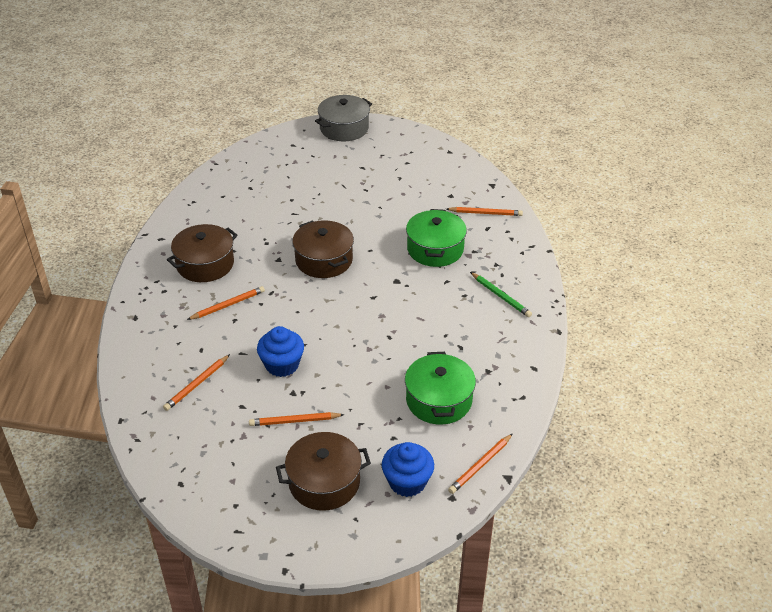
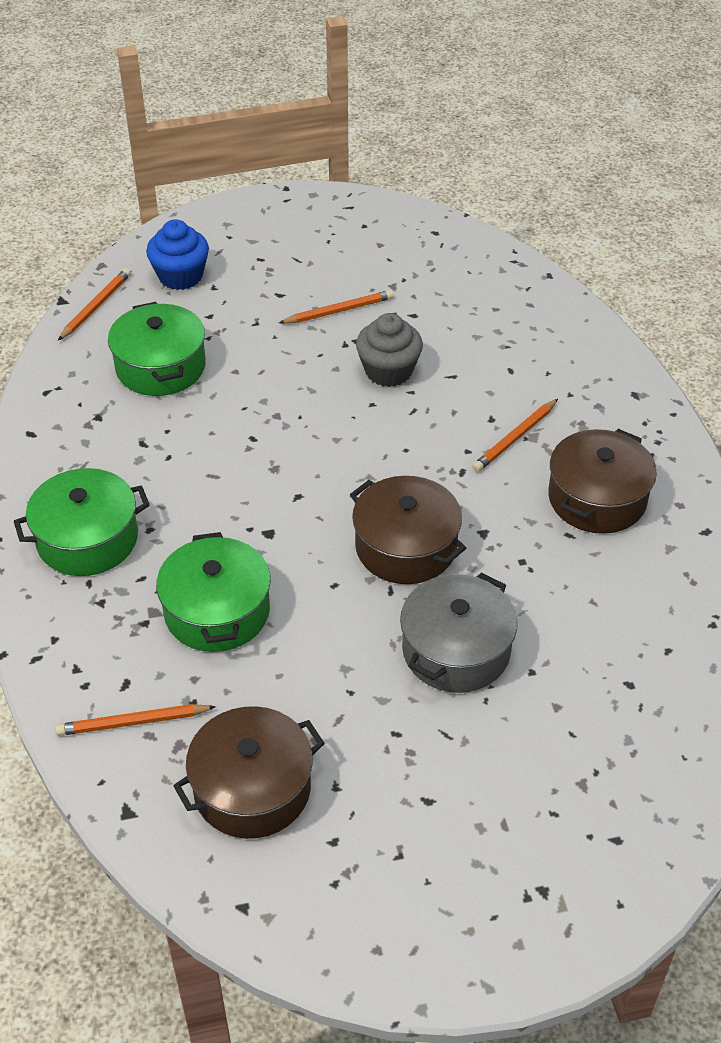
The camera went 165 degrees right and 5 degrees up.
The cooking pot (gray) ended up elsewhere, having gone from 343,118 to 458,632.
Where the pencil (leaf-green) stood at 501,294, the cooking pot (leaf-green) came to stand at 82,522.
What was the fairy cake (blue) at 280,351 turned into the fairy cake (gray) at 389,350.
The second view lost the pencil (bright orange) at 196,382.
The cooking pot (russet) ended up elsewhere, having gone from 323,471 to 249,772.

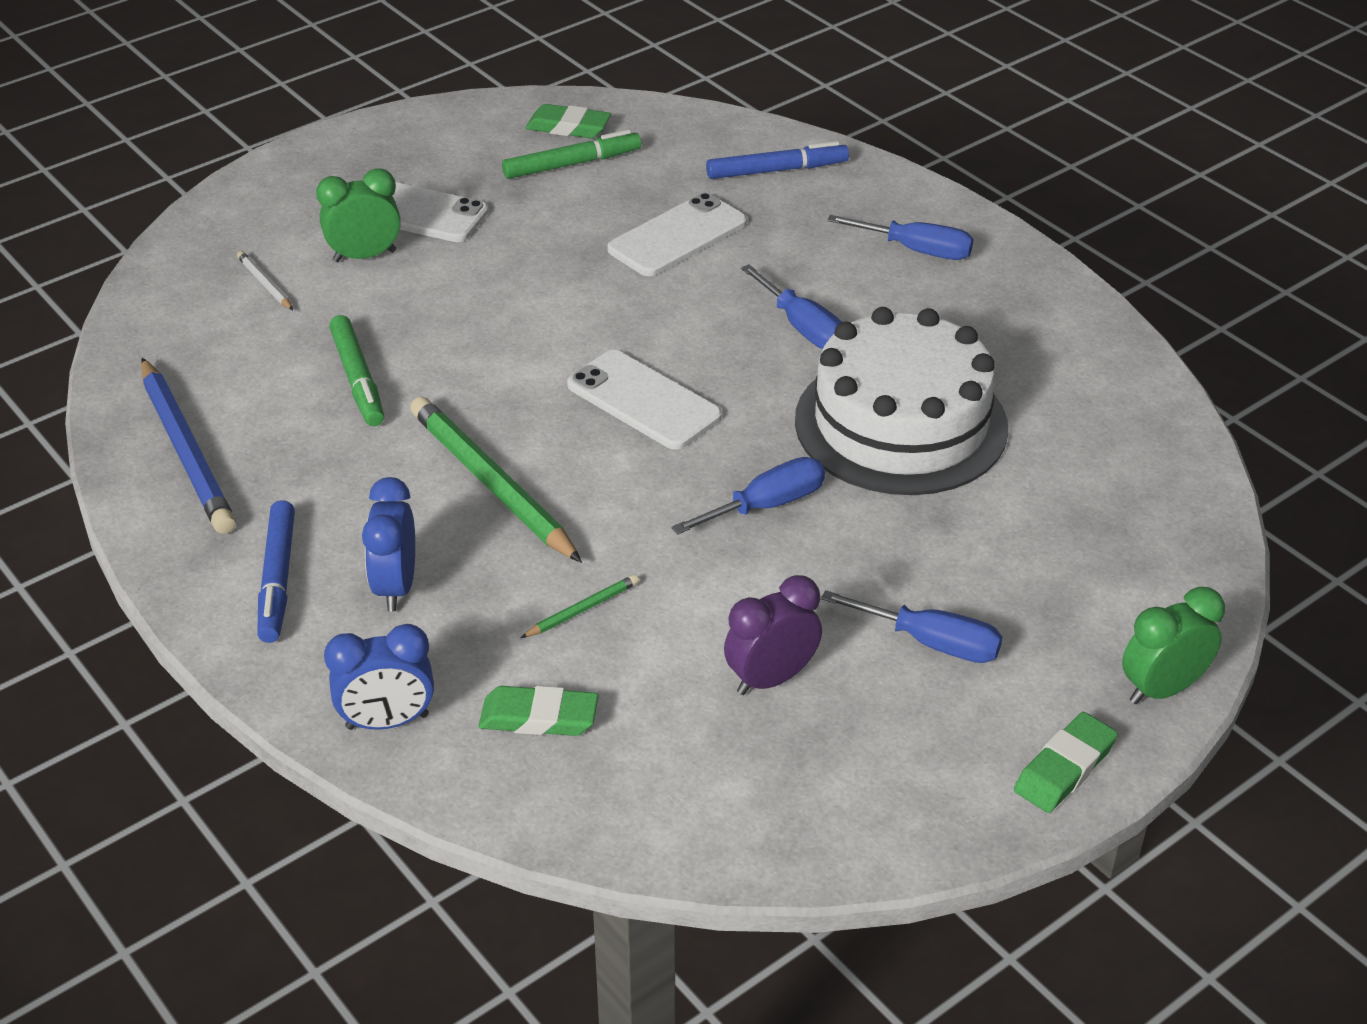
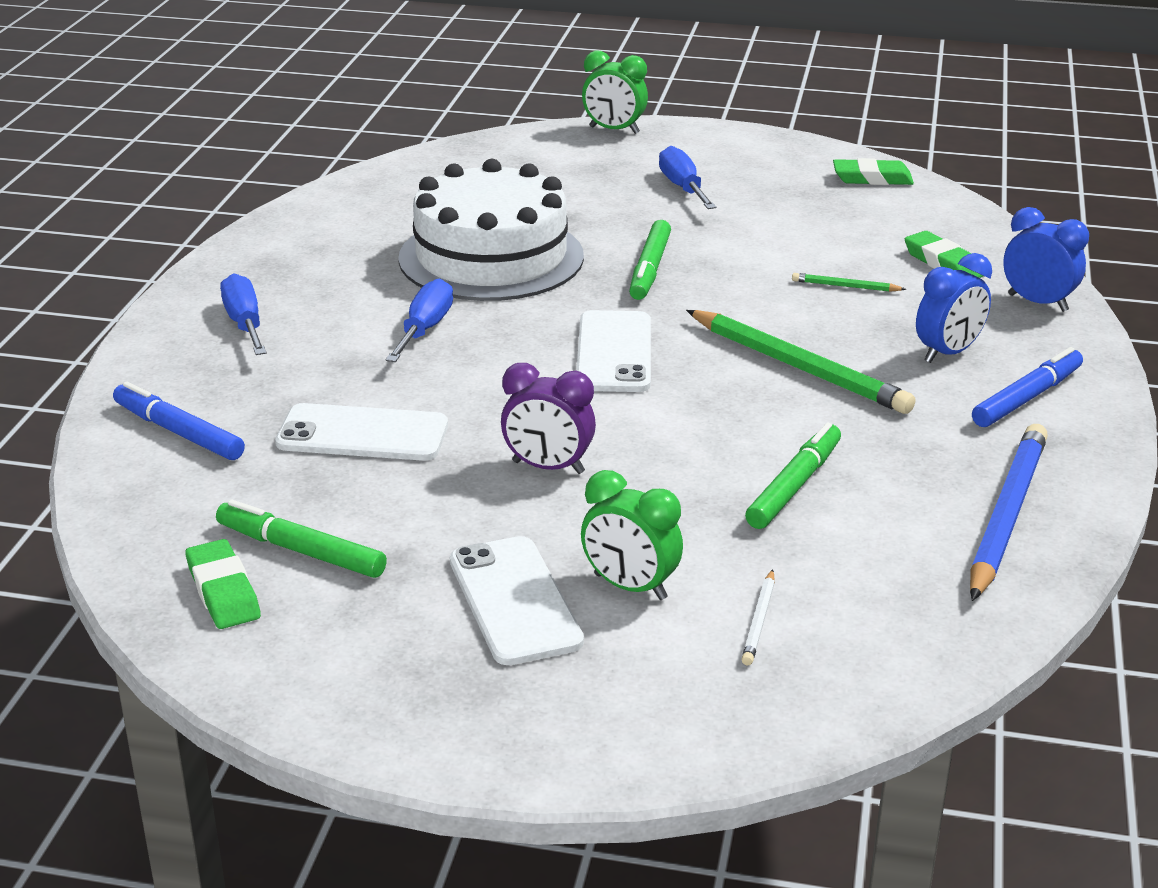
The camera went 130 degrees left and 10 degrees down.
The pencil (leaf-green) at 496,479 ended up facing another way, 60 degrees counterclockwise from before.
Where the hand screwdriver (blue) stood at 748,496, the marker pen (leaf-green) came to stand at 650,260.
The alarm clock (royal purple) ended up elsewhere, having gone from 773,635 to 548,418.
The pencil eraser (leaf-green) ended up elsewhere, having gone from 1066,762 to 873,171.

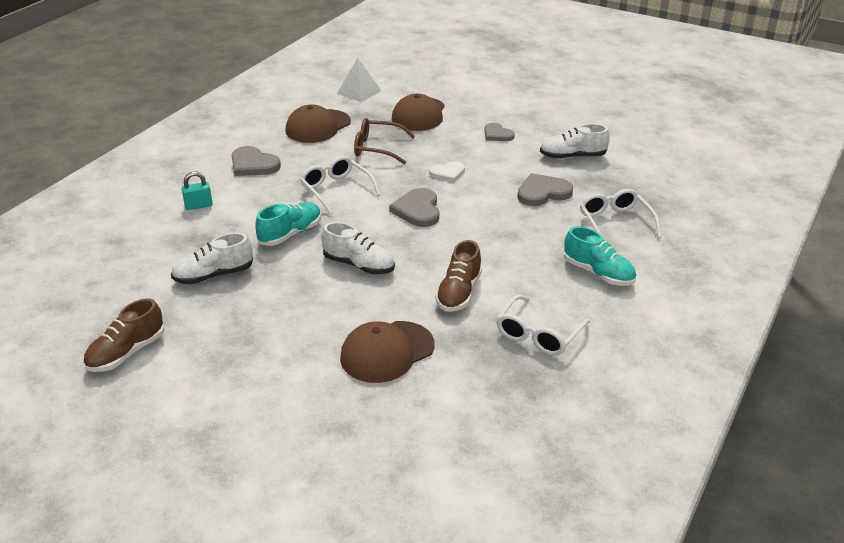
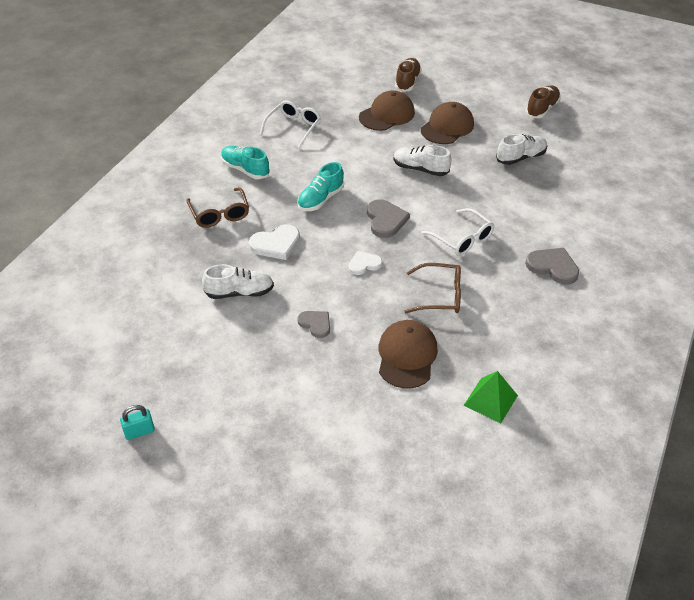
The camera went 175 degrees right and 10 degrees up.
What was the solid pyramid (pure white) at 359,80 turned into the solid pyramid (leaf-green) at 491,397.
The peaked cap (russet) ended up elsewhere, having gone from 318,123 to 447,123.
The lock (aqua) ended up elsewhere, having gone from 197,191 to 137,422.
What was the love heart (gray) at 545,189 turned into the love heart (pure white) at 274,242.
What was the glasses (pure white) at 620,213 turned into the glasses (russet) at 218,207.
The lace-up shoe (aqua) ended up elsewhere, having gone from 288,224 to 320,186.
The lace-up shoe (russet) ended up elsewhere, having gone from 458,275 to 408,75.

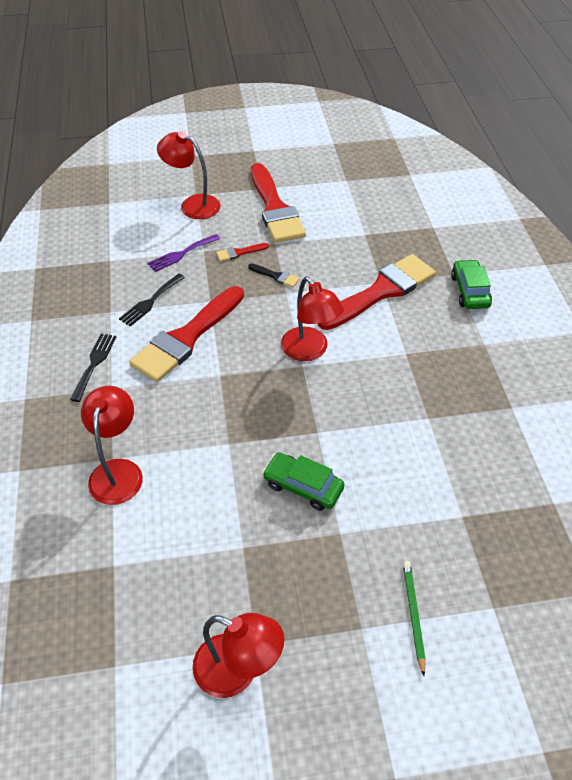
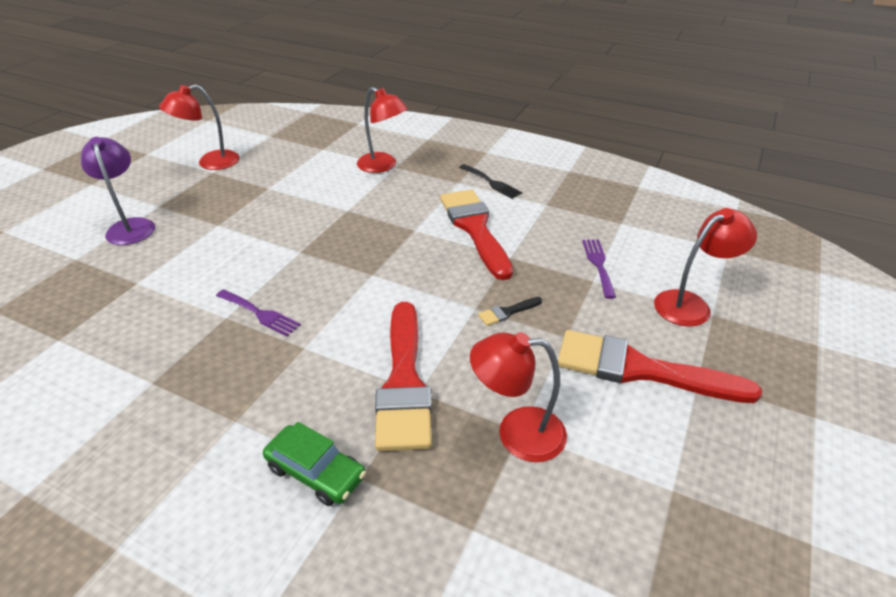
The camera went 125 degrees right and 10 degrees down.
The second view lost the paintbrush (scarlet) at 242,252.
The second view lost the dinner fork (black) at 152,300.
The lamp (scarlet) ended up elsewhere, having gone from 312,319 to 518,397.
The second view lost the automobile (leaf-green) at 304,481.
Where the pencil (leaf-green) stood at 414,618, the lamp (royal purple) came to stand at 118,191.
The second view gained the dinner fork (royal purple) at 258,312.

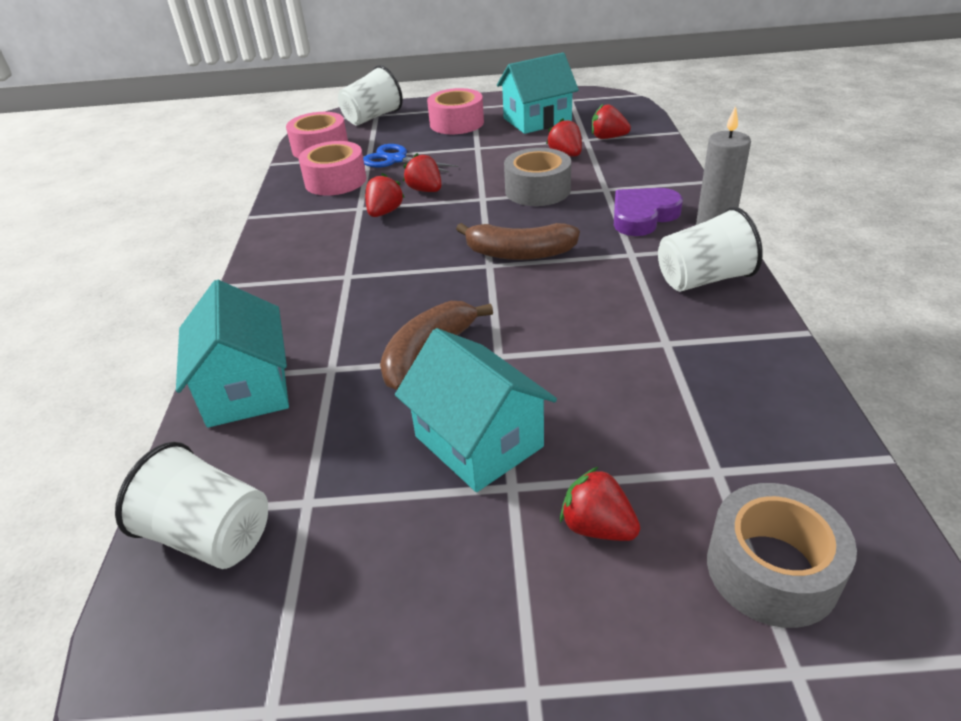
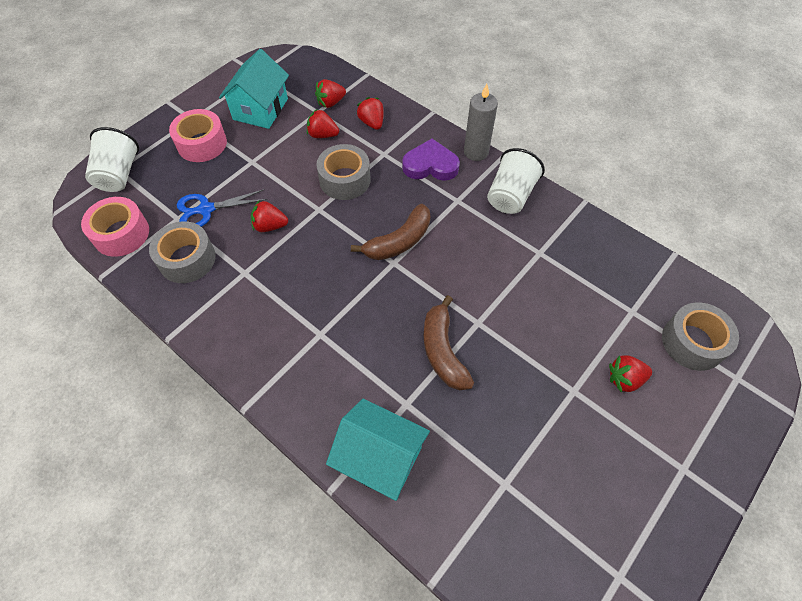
The camera went 50 degrees left and 20 degrees up.
What was the tape (rose-pink) at 332,168 turned into the tape (gray) at 182,252.
The berry (scarlet) ended up elsewhere, having gone from 385,195 to 370,113.
The love heart (royal purple) at 648,212 ended up facing another way, 90 degrees clockwise from before.
The second view lost the toy house (aqua) at 476,410.
The second view lost the cup (pure white) at 191,505.

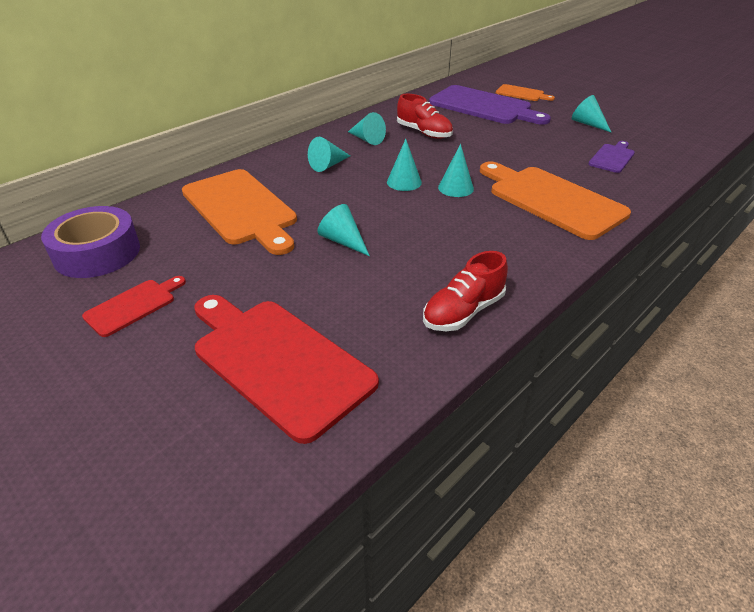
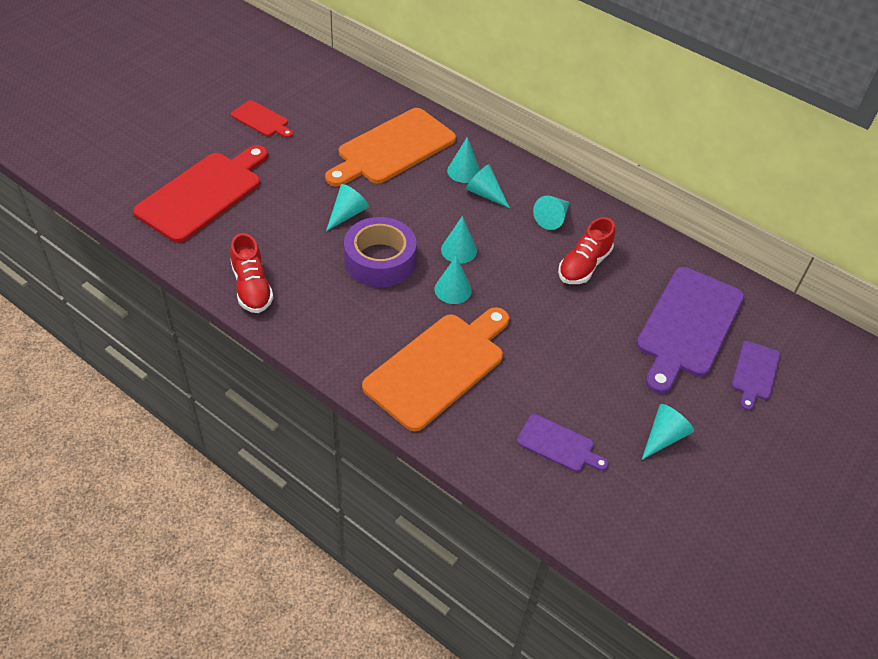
The camera went 80 degrees right and 10 degrees up.
What was the cutting board (bright orange) at 525,92 turned into the cutting board (royal purple) at 755,375.
The tape (royal purple) ended up elsewhere, having gone from 90,242 to 380,252.
The lace-up shoe (scarlet) at 465,291 ended up facing another way, 150 degrees counterclockwise from before.
The second view gained the solid cone (aqua) at 463,160.

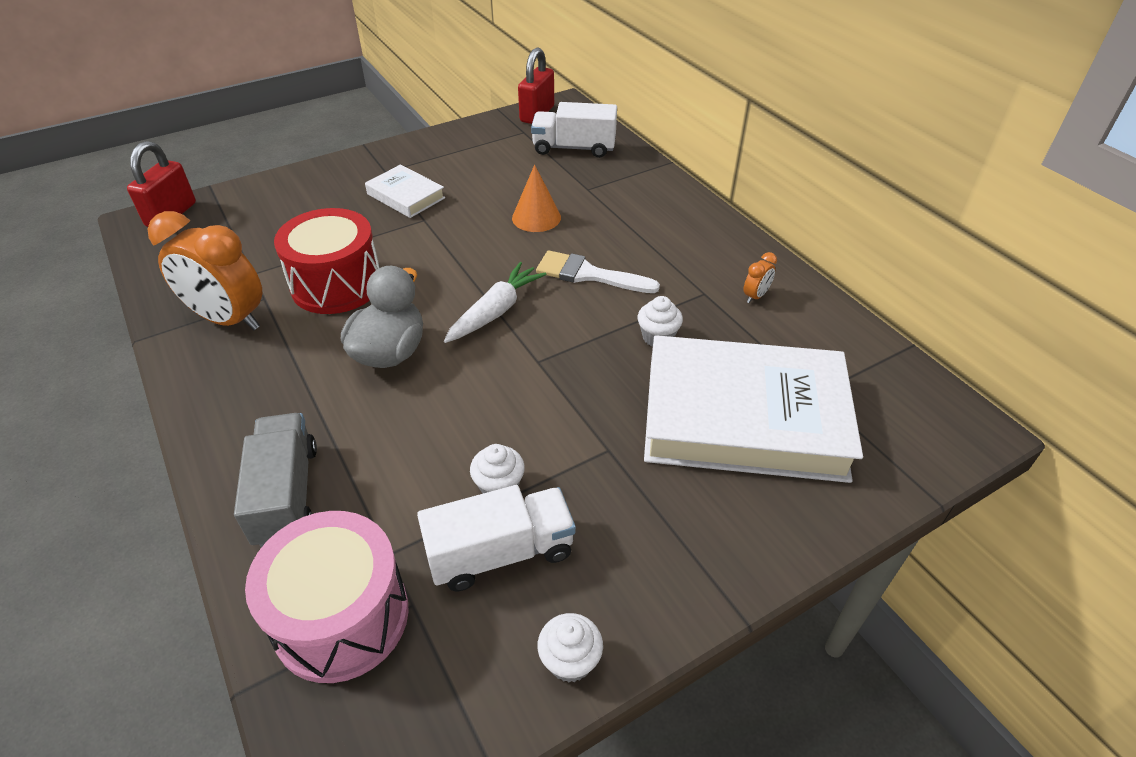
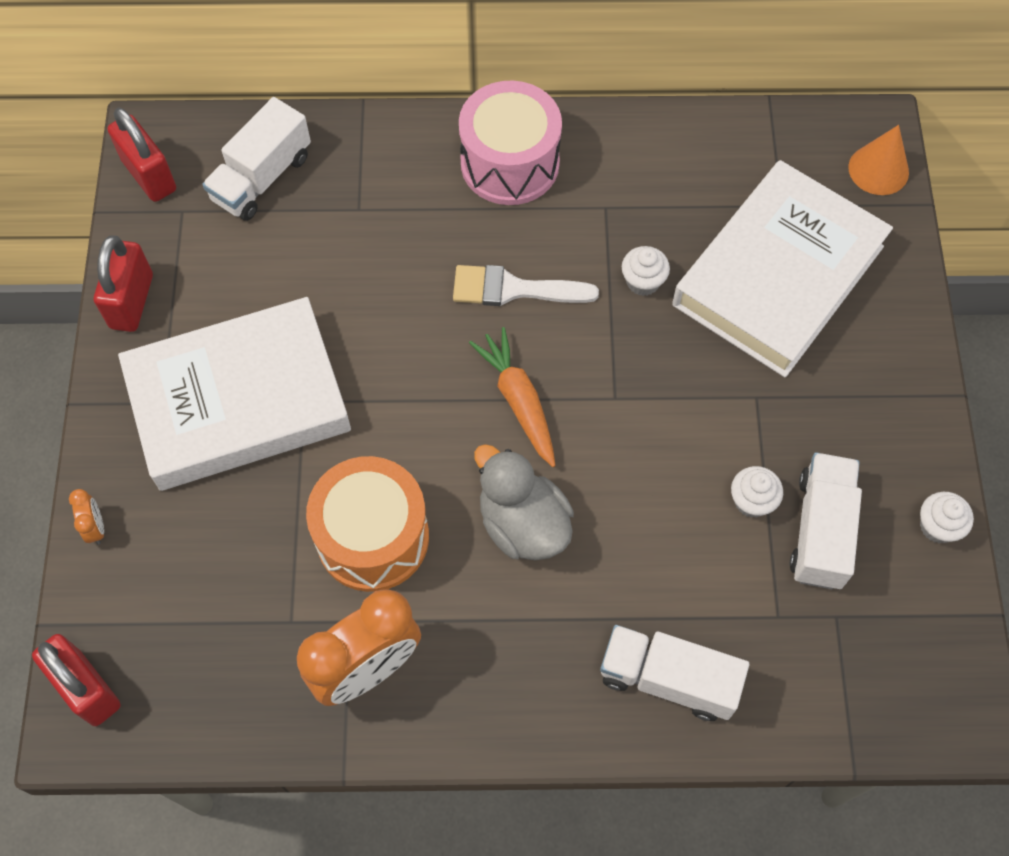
The camera went 60 degrees left and 20 degrees up.
The size of the book (pure white) at 405,191 changed by a factor of 2.16.
The solid cone (bright orange) ended up elsewhere, having gone from 536,198 to 878,160.
What was the snare drum (scarlet) at 327,261 turned into the snare drum (bright orange) at 367,524.
The paintbrush (pure white) at 598,271 ended up facing another way, 45 degrees clockwise from before.
The alarm clock (bright orange) ended up elsewhere, having gone from 760,277 to 86,517.
What was the root vegetable (pure white) at 495,302 turned into the root vegetable (bright orange) at 512,397.
What was the truck (gray) at 275,480 turned into the truck (pure white) at 674,673.
The snare drum (rose-pink) ended up elsewhere, having gone from 327,597 to 510,143.
The second view gained the lock (scarlet) at 123,283.

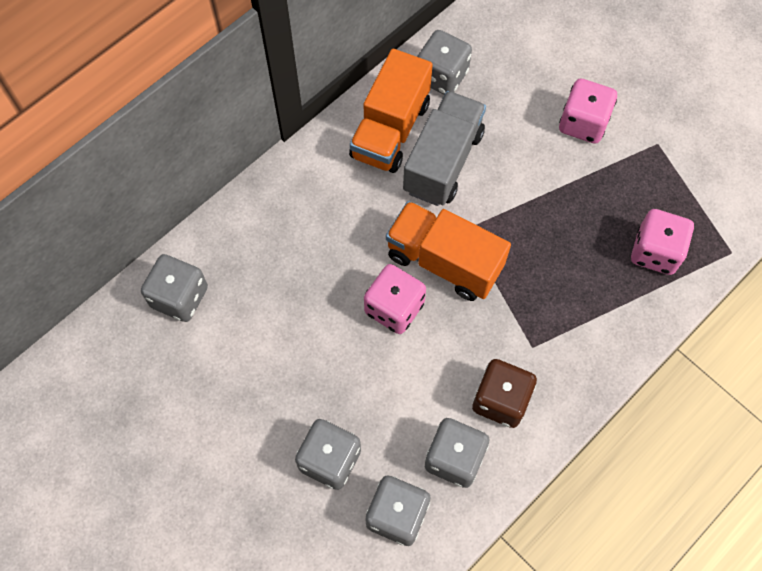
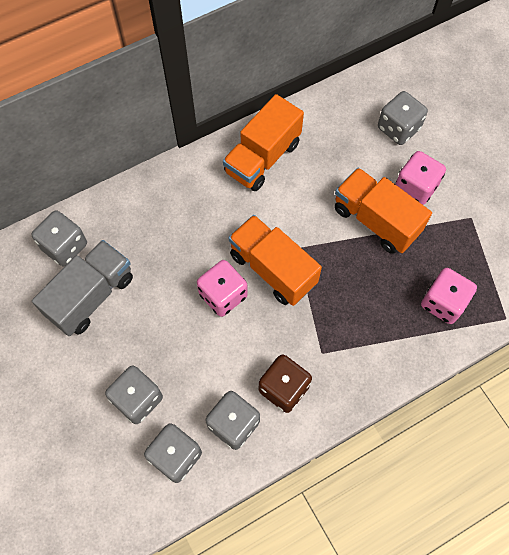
The camera went 15 degrees right and 0 degrees up.
The die (gray) ended up elsewhere, having gone from 444,62 to 403,118.
The truck (gray) ended up elsewhere, having gone from 444,148 to 82,288.
The second view gained the truck (bright orange) at 383,211.

